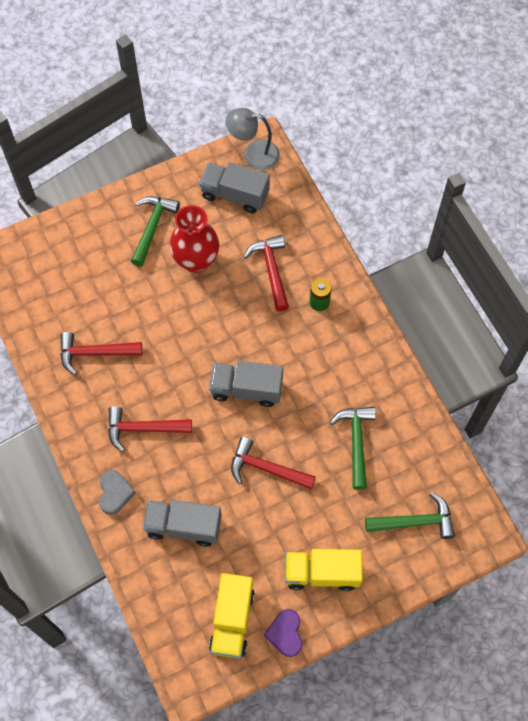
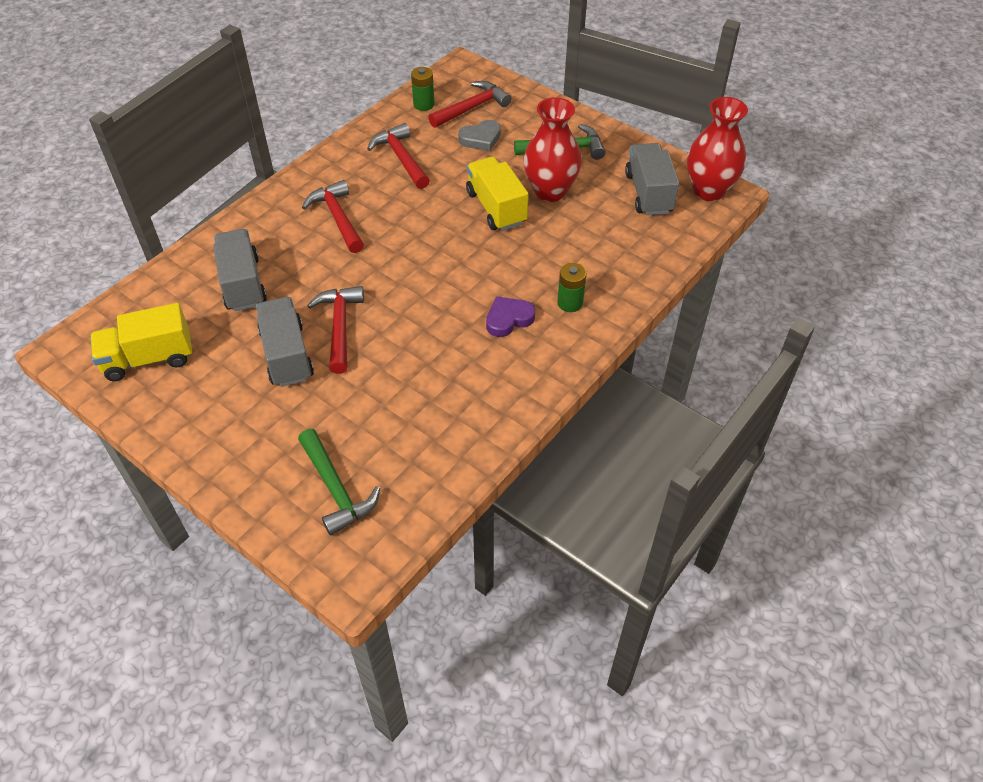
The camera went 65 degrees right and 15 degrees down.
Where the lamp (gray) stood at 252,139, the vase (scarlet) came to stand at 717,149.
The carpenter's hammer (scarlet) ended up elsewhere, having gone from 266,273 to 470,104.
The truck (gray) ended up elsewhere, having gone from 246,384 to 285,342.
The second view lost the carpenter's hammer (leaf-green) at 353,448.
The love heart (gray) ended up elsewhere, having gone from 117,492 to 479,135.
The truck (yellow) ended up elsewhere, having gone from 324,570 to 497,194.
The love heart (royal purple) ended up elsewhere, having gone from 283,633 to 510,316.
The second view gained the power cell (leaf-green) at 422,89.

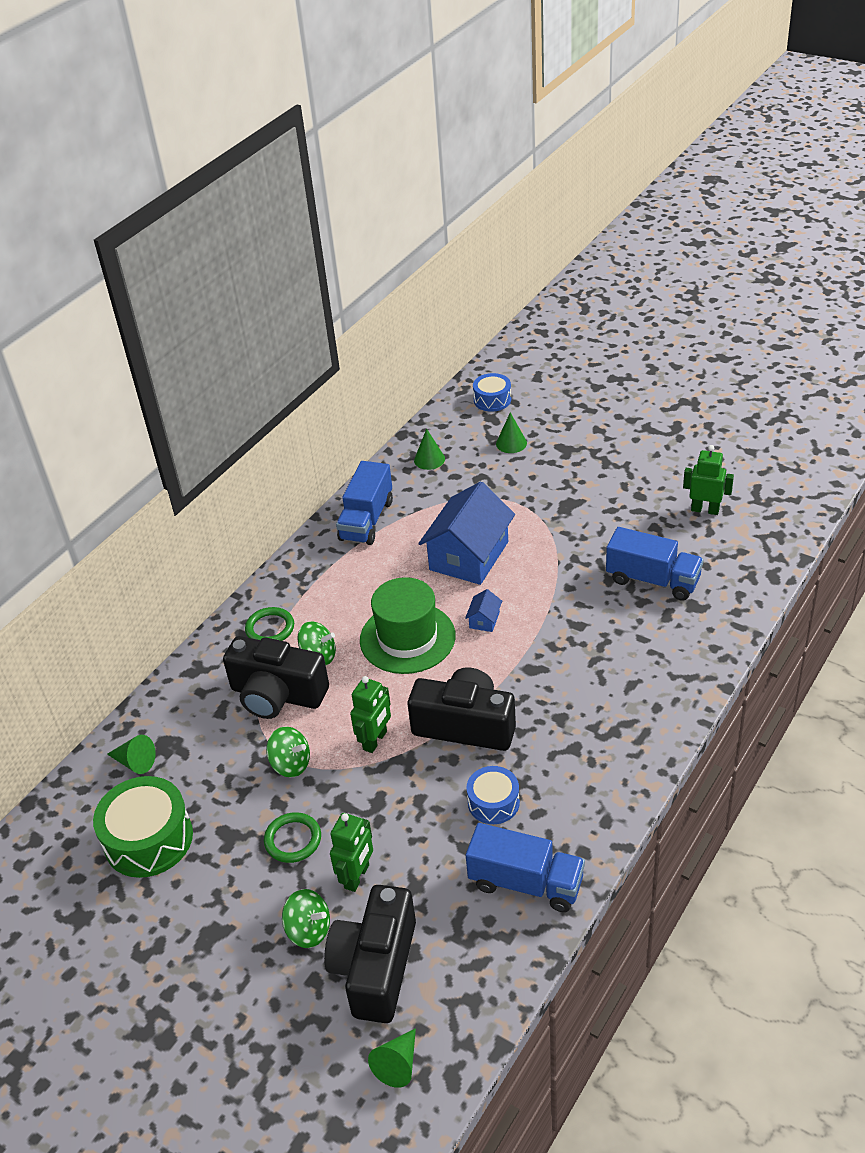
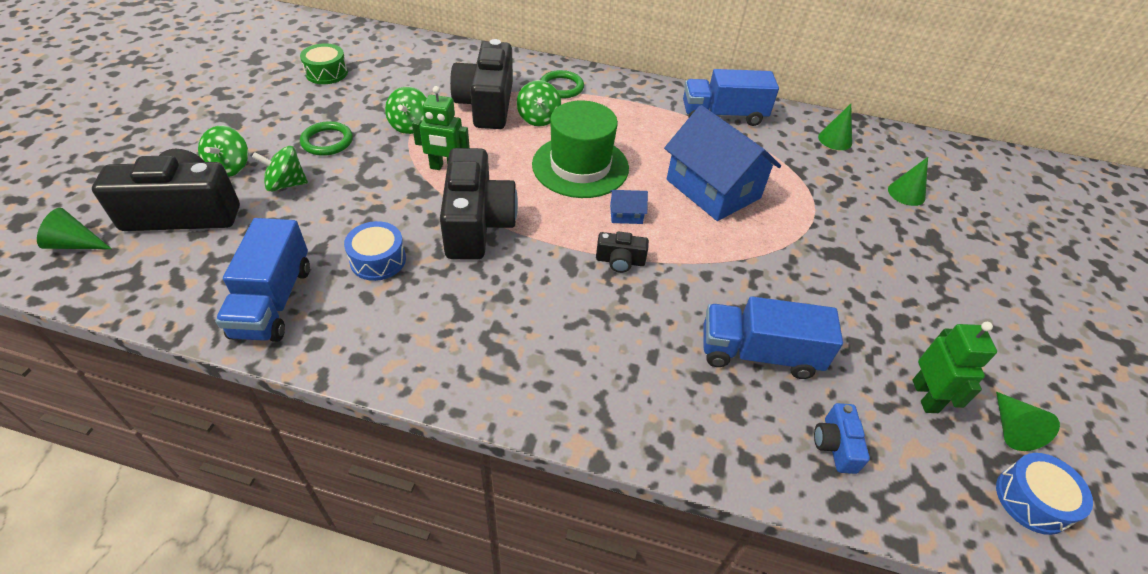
The camera went 65 degrees right and 5 degrees up.
The snare drum (blue) ended up elsewhere, having gone from 492,392 to 1044,494.
The toy house (blue) at 466,533 ended up facing another way, 45 degrees clockwise from before.
The truck (blue) at 655,564 ended up facing another way, 90 degrees clockwise from before.
The solid cone (leaf-green) ended up elsewhere, having gone from 131,754 to 1028,421.
The size of the snare drum (leaf-green) at 143,827 changed by a factor of 0.59.
Where the robot figure (leaf-green) stood at 351,852, the spinning top (leaf-green) came to stand at 280,169.
The second view gained the photo camera (black) at 622,252.
The second view gained the photo camera (blue) at 842,438.

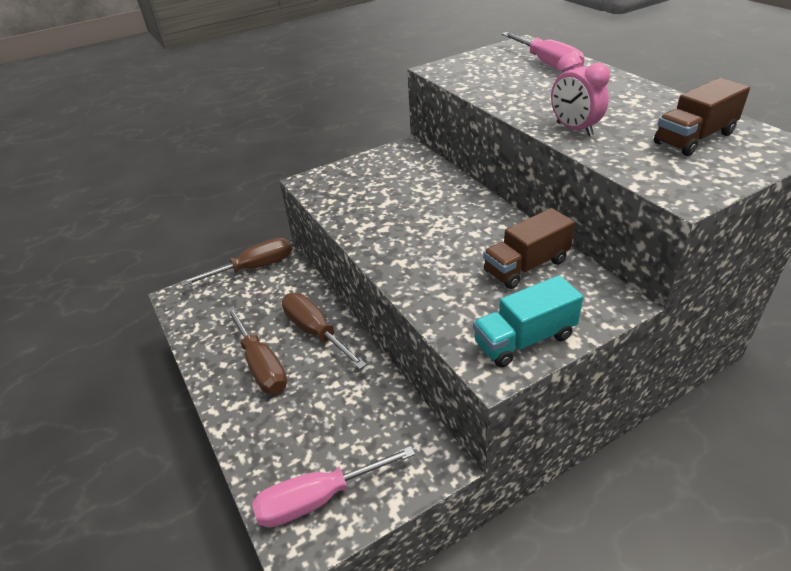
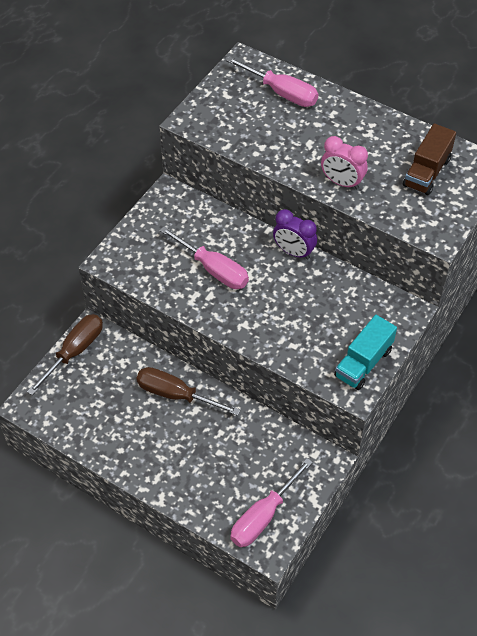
The camera went 30 degrees left and 15 degrees up.
The second view lost the truck (russet) at 529,248.
The second view lost the hand screwdriver (russet) at 256,350.
The second view gained the alarm clock (royal purple) at 295,234.
The second view gained the hand screwdriver (rose-pink) at 204,257.

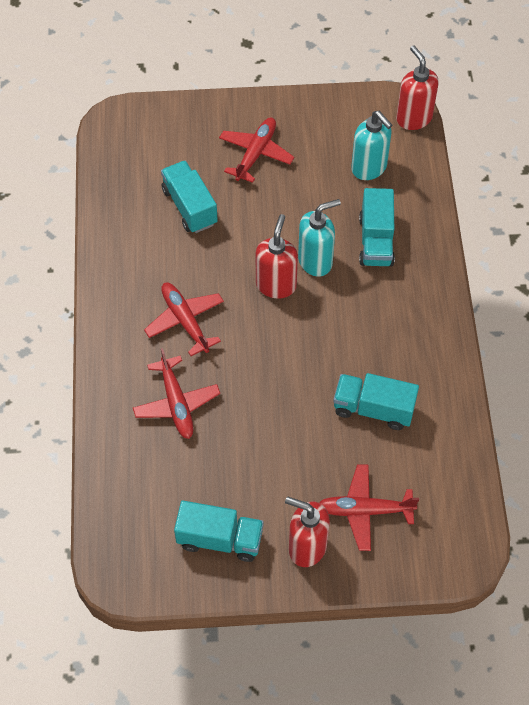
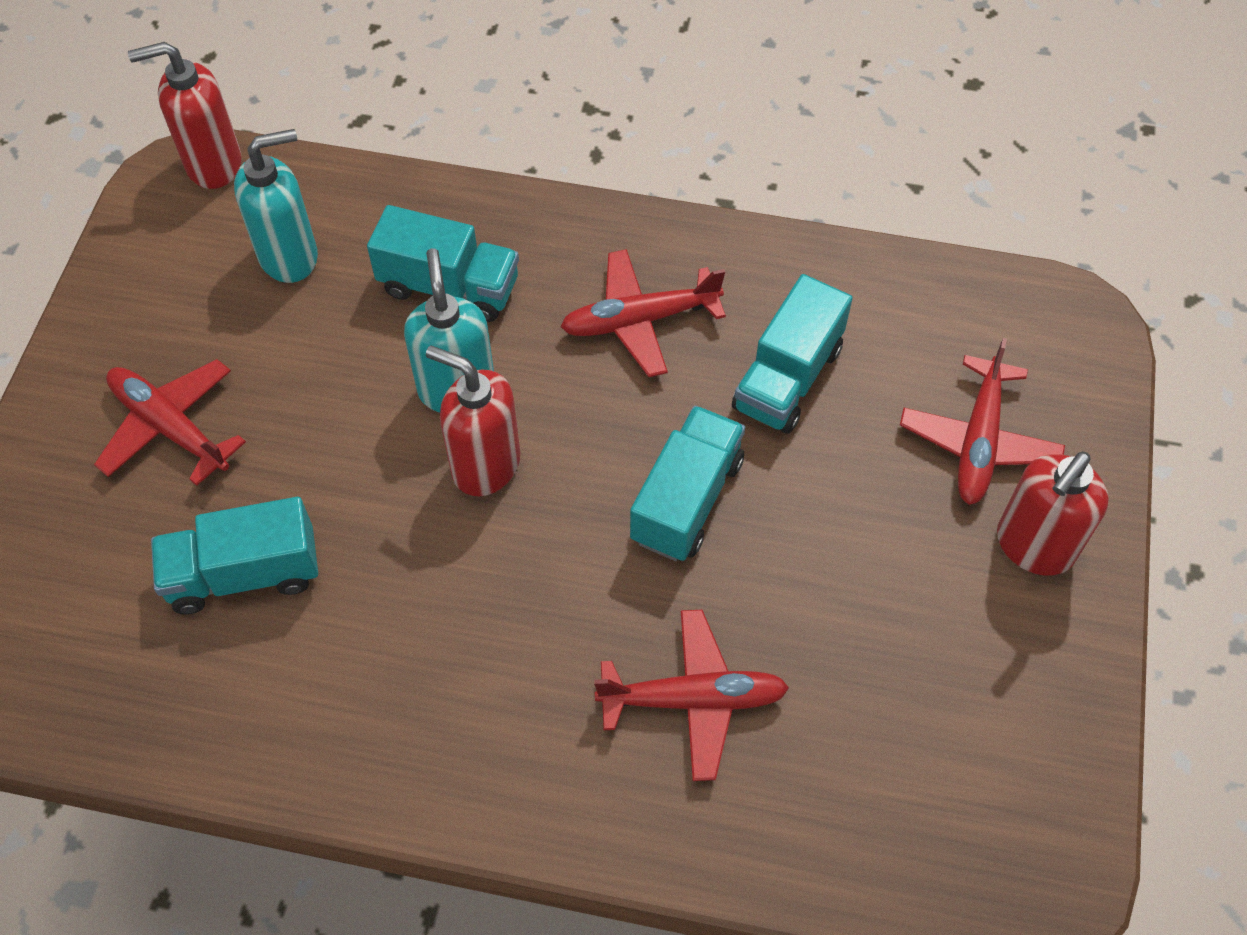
The camera went 75 degrees left and 0 degrees up.
The toy plane (scarlet) ended up elsewhere, having gone from 184,319 to 643,313.
The truck (aqua) ended up elsewhere, having gone from 219,531 to 687,483.

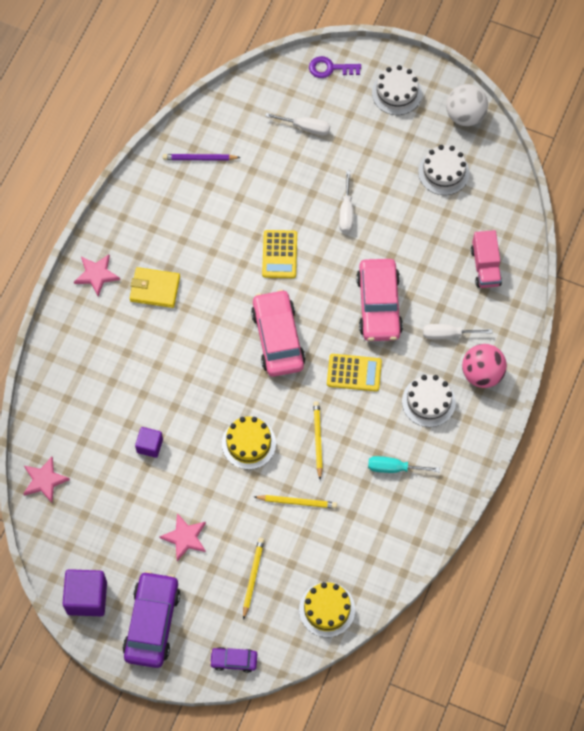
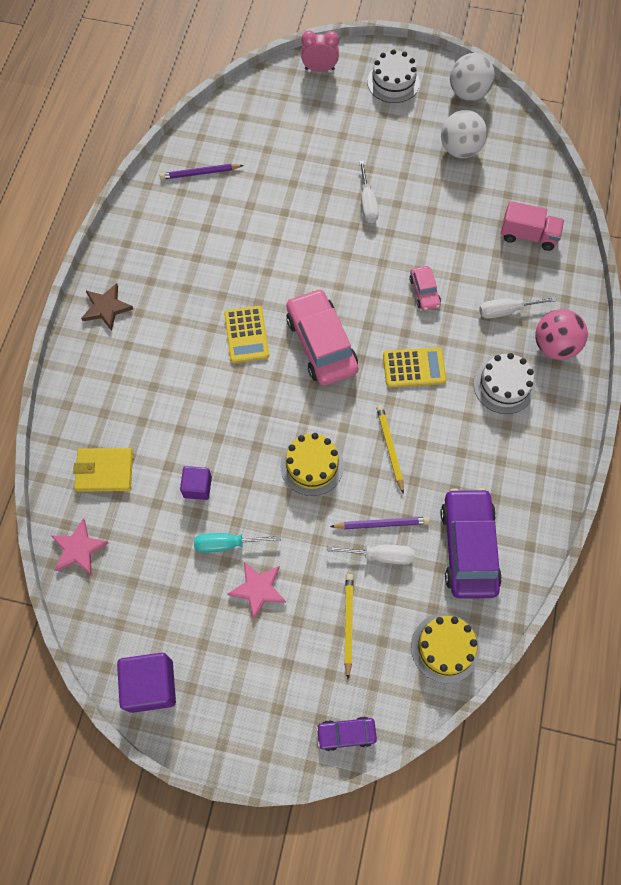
The camera went 10 degrees left and 0 degrees up.
Where the key (royal purple) stood at 335,67, the alarm clock (rose-pink) came to stand at 320,51.
The hand screwdriver (pure white) ended up elsewhere, having gone from 297,124 to 370,555.
Where the layer cake (pure white) stood at 444,170, the play ball (pure white) came to stand at 464,134.
The adding machine (yellow) ended up elsewhere, having gone from 279,254 to 246,334.
The truck (rose-pink) at 486,259 ended up facing another way, 60 degrees counterclockwise from before.
What was the star shape (rose-pink) at 97,275 turned into the star shape (russet) at 107,307.
The size of the automobile (rose-pink) at 379,300 changed by a factor of 0.49.
The card wallet (yellow) ended up elsewhere, having gone from 155,287 to 103,470.
The hand screwdriver (aqua) ended up elsewhere, having gone from 404,464 to 237,543.
What was the pencil (yellow) at 295,502 turned into the pencil (royal purple) at 380,523.
The automobile (royal purple) ended up elsewhere, having gone from 151,619 to 471,543.

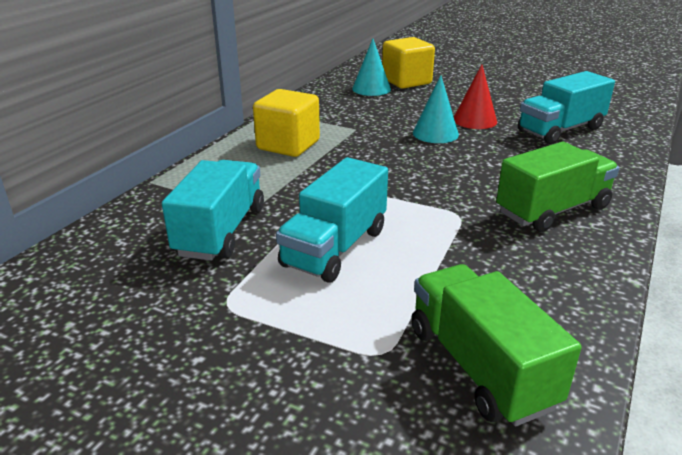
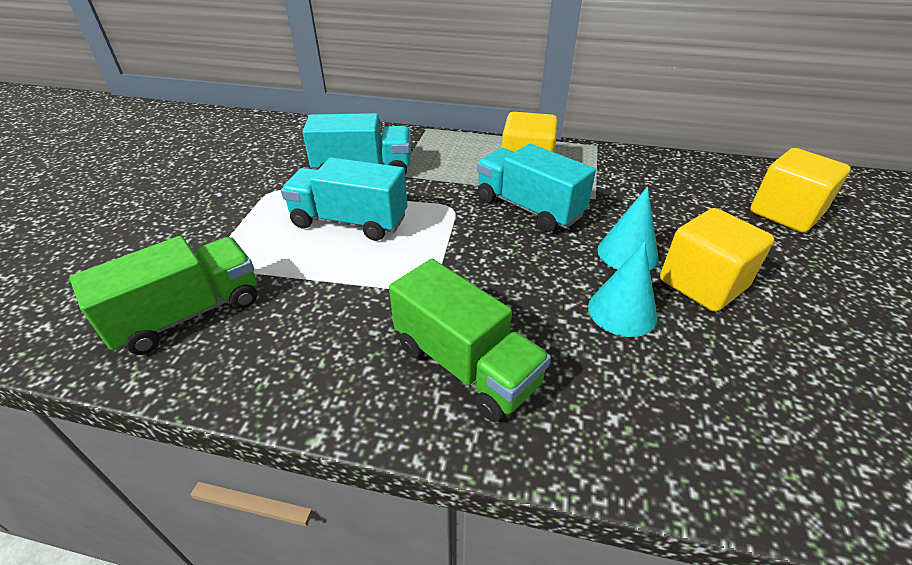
The camera went 75 degrees right and 10 degrees up.
The solid cone (aqua) ended up elsewhere, having gone from 371,67 to 622,289.
Where the solid cone (scarlet) stood at 475,96, the block (yellow) came to stand at 717,260.
The truck (aqua) ended up elsewhere, having gone from 566,107 to 536,188.

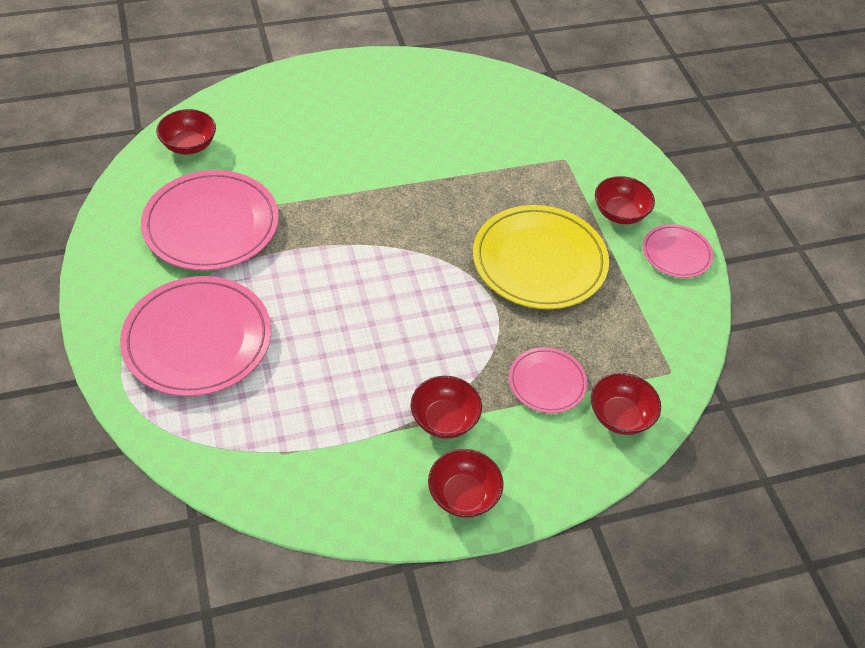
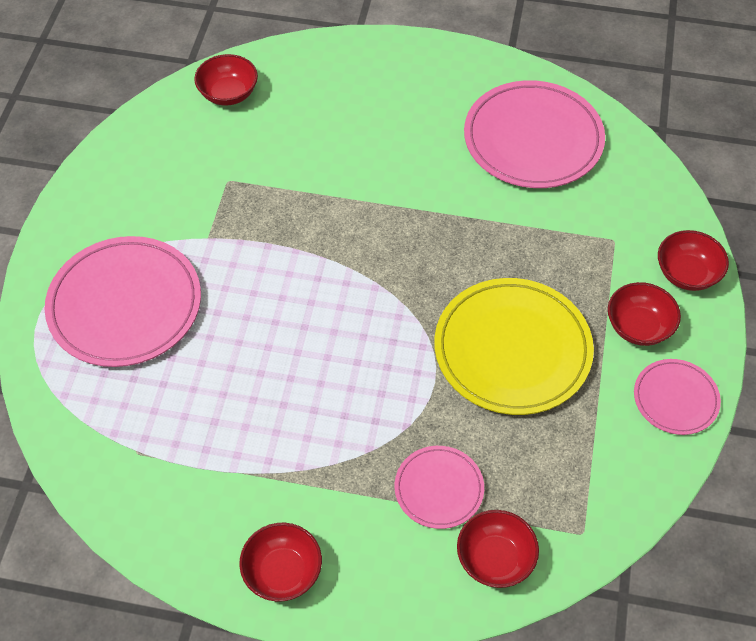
The camera went 30 degrees right and 5 degrees up.
The plate (rose-pink) ended up elsewhere, having gone from 210,220 to 534,134.
The deep dish (scarlet) ended up elsewhere, having gone from 446,407 to 693,260.

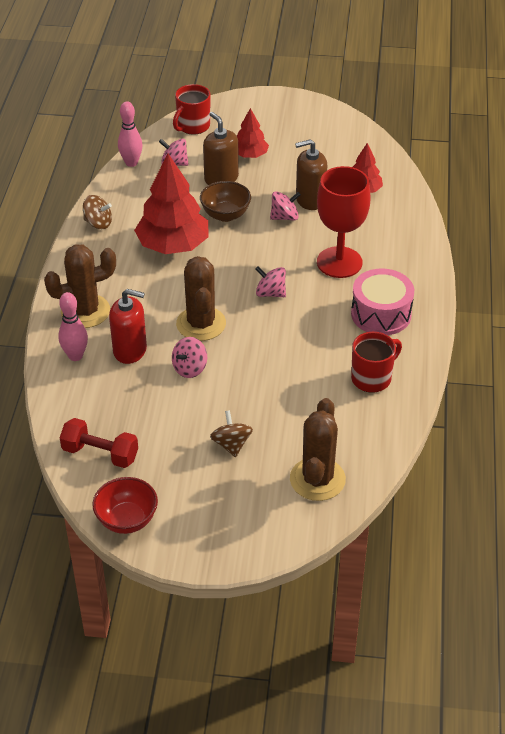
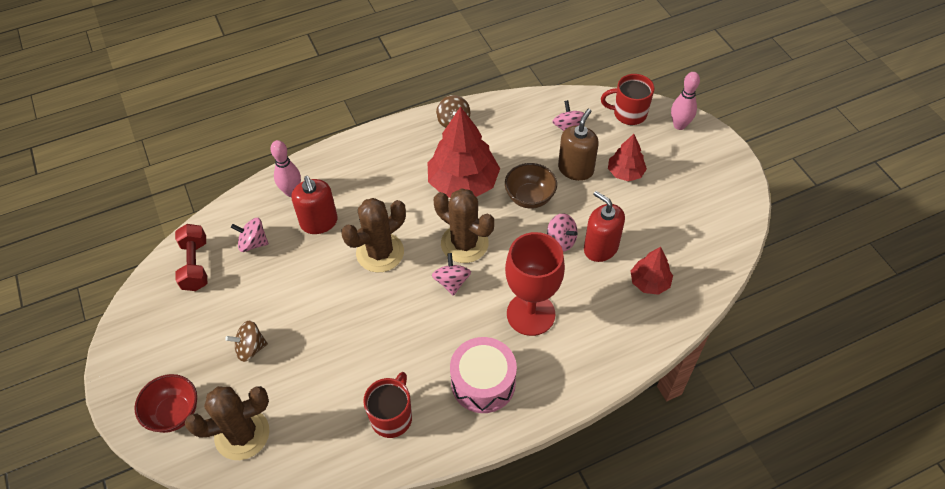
The camera went 60 degrees right and 10 degrees up.
The skittle (rose-pink) ended up elsewhere, having gone from 130,134 to 685,101.
What was the soap pump (russet) at 311,174 turned into the soap pump (scarlet) at 604,226.
The cactus (russet) ended up elsewhere, having gone from 80,286 to 464,225.
The mug (scarlet) at 376,362 ended up facing another way, 90 degrees counterclockwise from before.
The spinning top (rose-pink) ended up elsewhere, having gone from 189,357 to 250,235.
The spinning top (russet) at 231,433 ended up facing another way, 150 degrees counterclockwise from before.
The deep dish (scarlet) ended up elsewhere, having gone from 125,505 to 165,403.

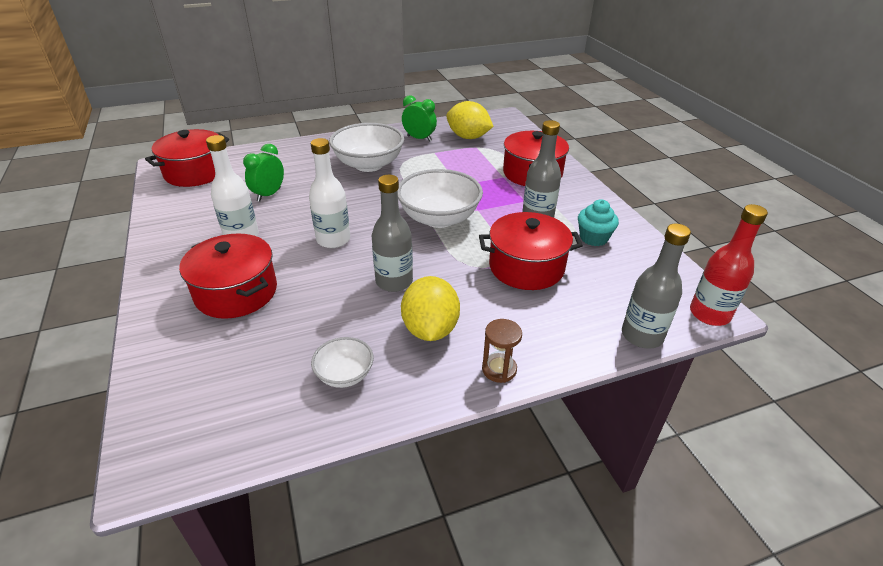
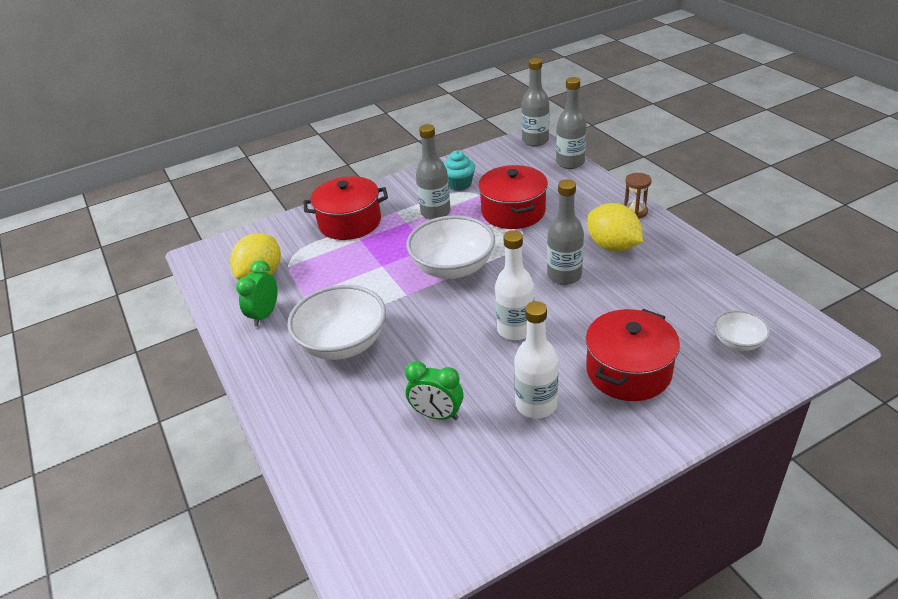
The camera went 95 degrees left and 0 degrees up.
The second view lost the cooking pot (scarlet) at 187,158.
What was the drink bottle (scarlet) at 729,265 turned into the drink bottle (gray) at 535,102.
The citrus fruit (yellow) at 430,308 ended up facing another way, 60 degrees clockwise from before.
The deep dish (pure white) ended up elsewhere, having gone from 342,362 to 742,330.

